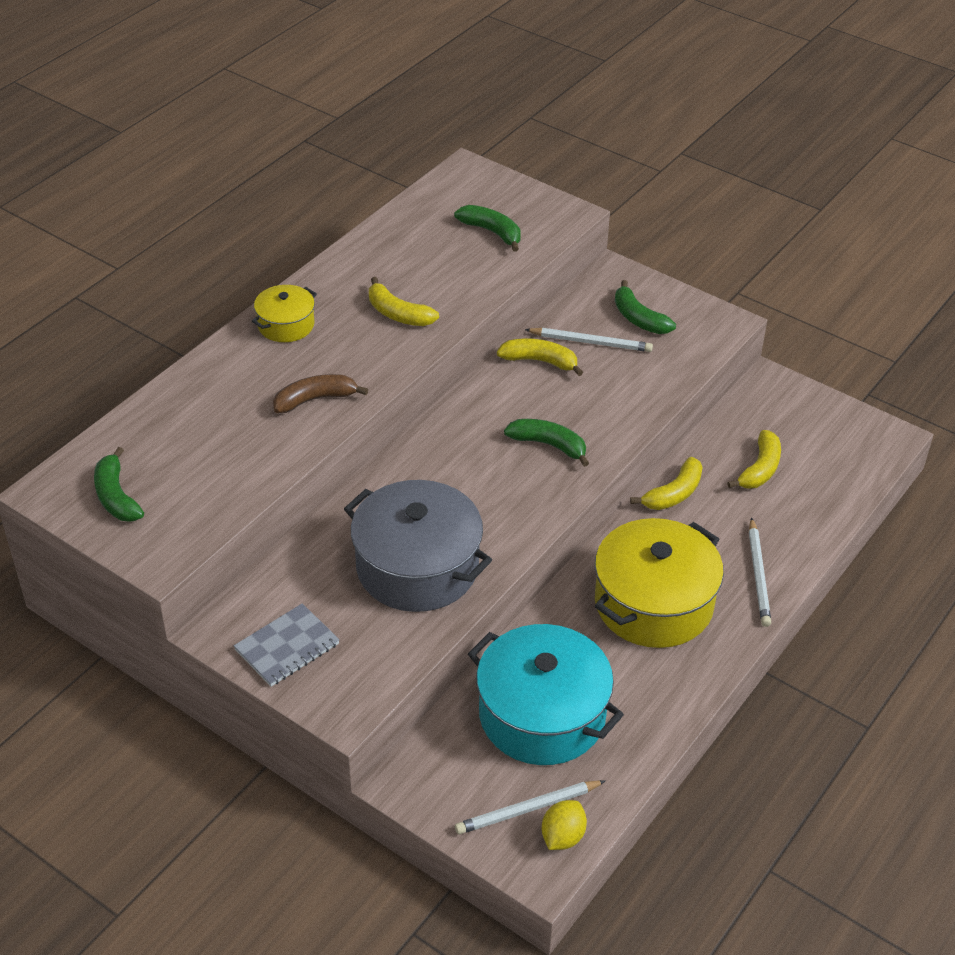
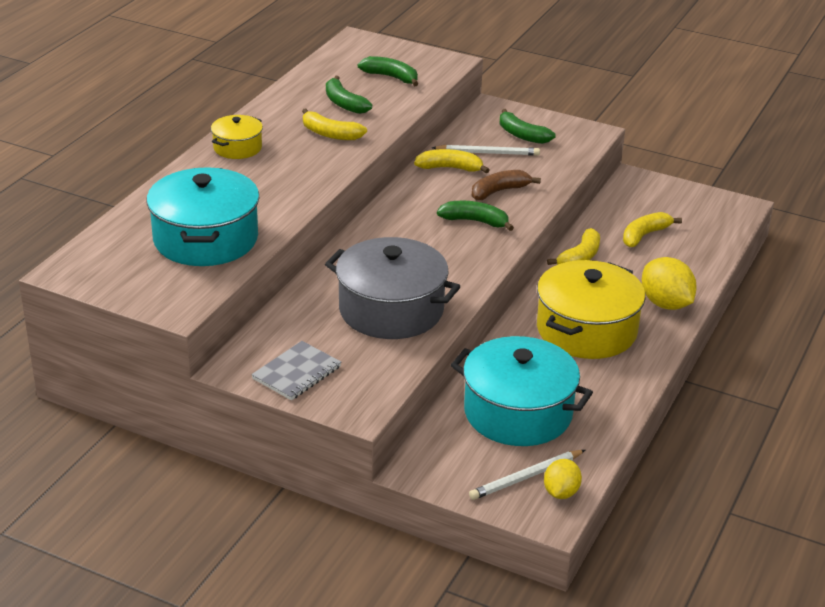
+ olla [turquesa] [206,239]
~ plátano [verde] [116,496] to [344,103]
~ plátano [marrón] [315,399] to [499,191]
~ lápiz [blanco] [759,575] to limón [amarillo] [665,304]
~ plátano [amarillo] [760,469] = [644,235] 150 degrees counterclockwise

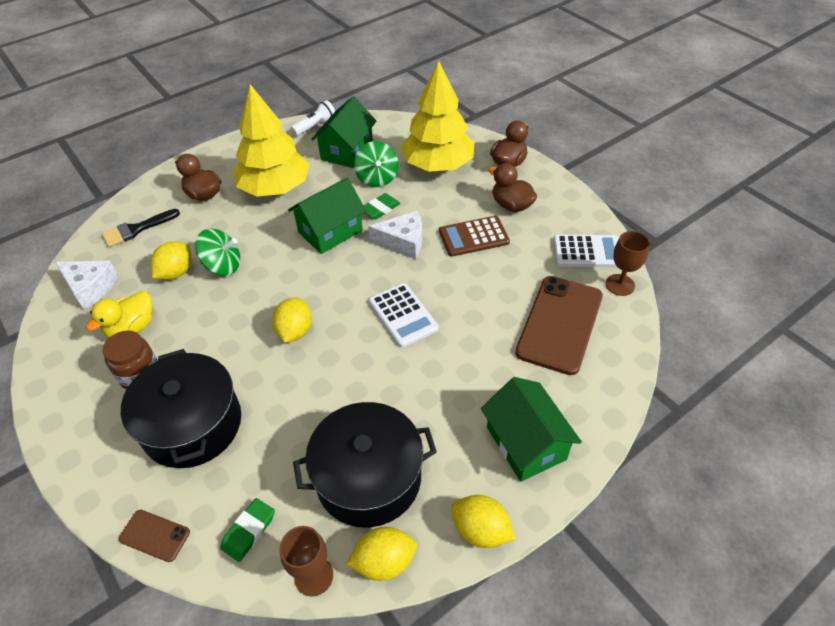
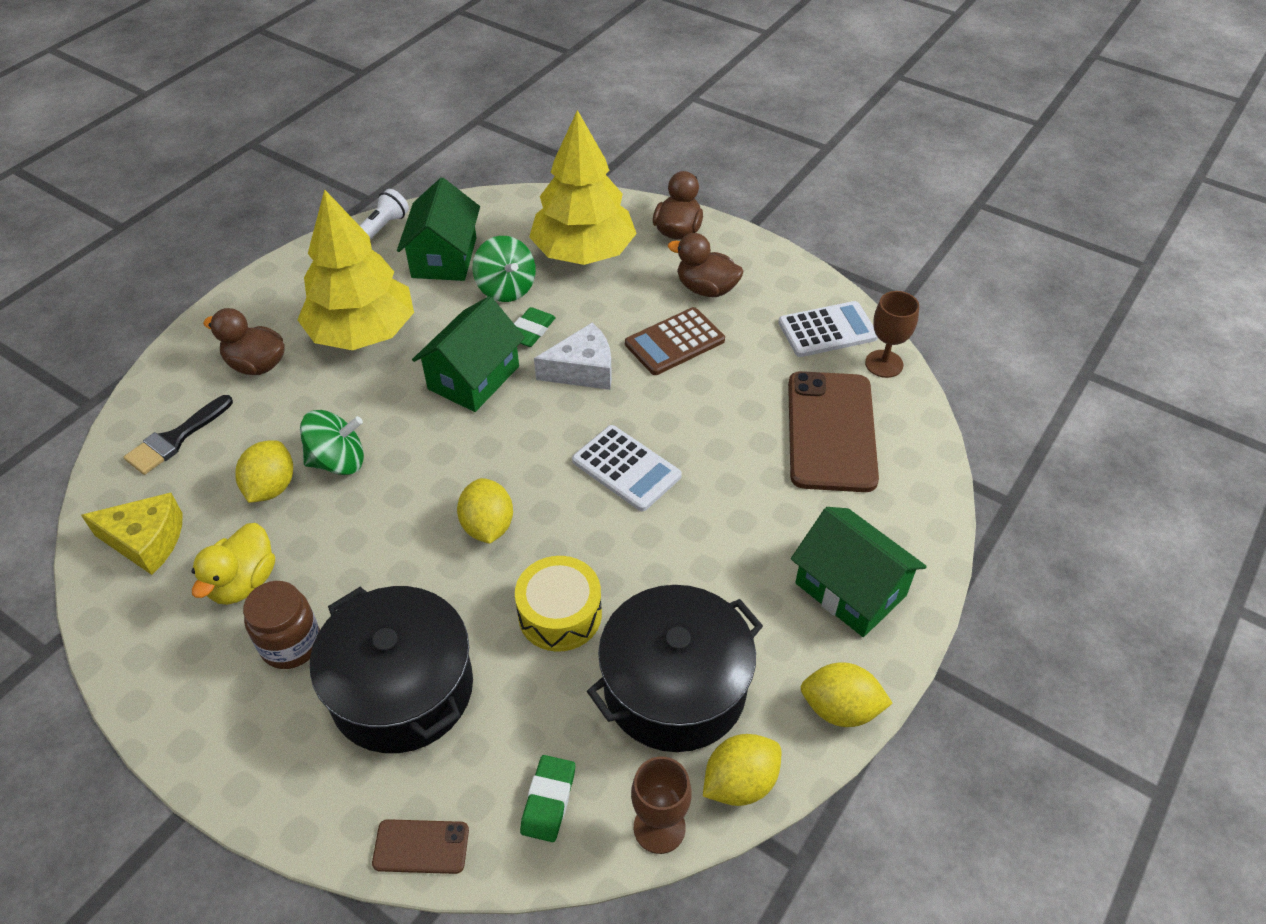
+ tambor [amarillo] [560,614]
~ queso [blanco] [91,288] to queso [amarillo] [146,541]

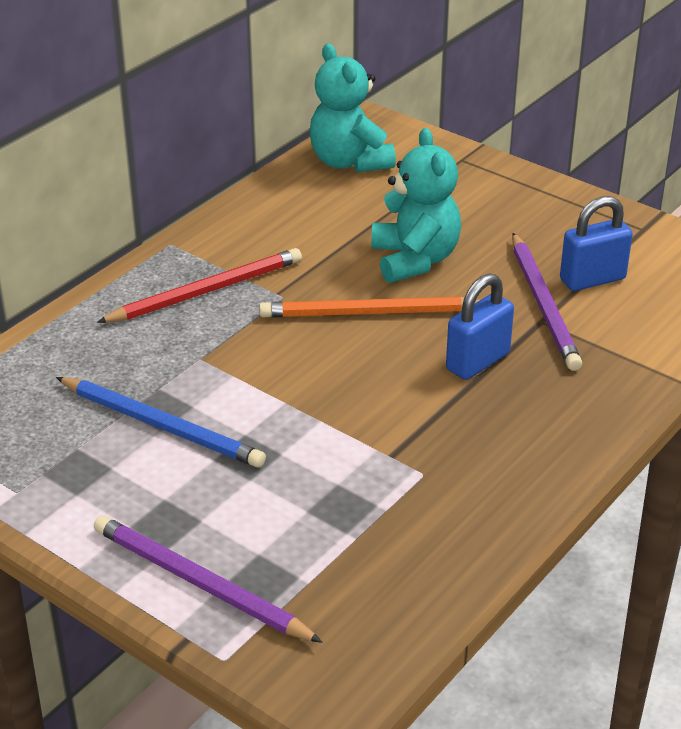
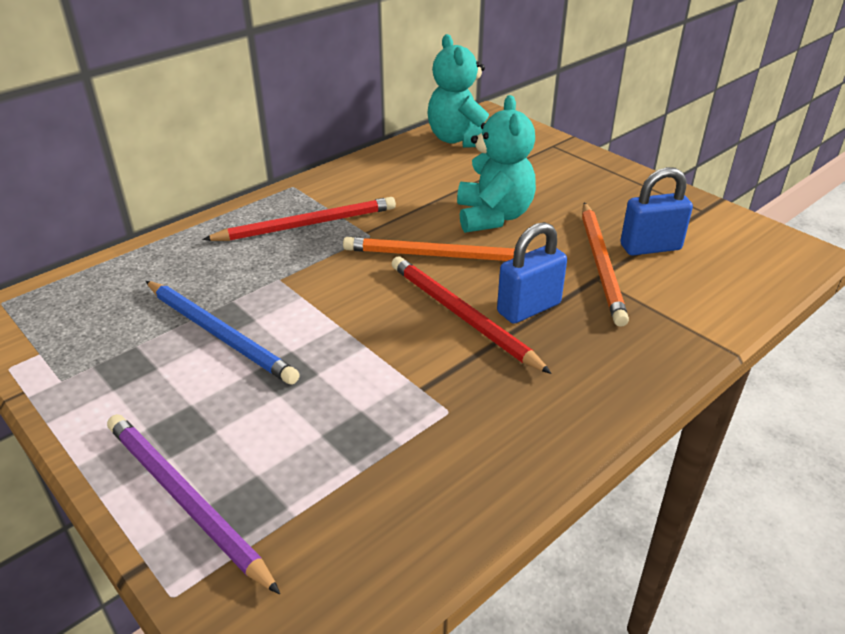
+ lápiz [rojo] [462,316]
~ lápiz [morado] [543,305] to lápiz [naranja] [601,264]

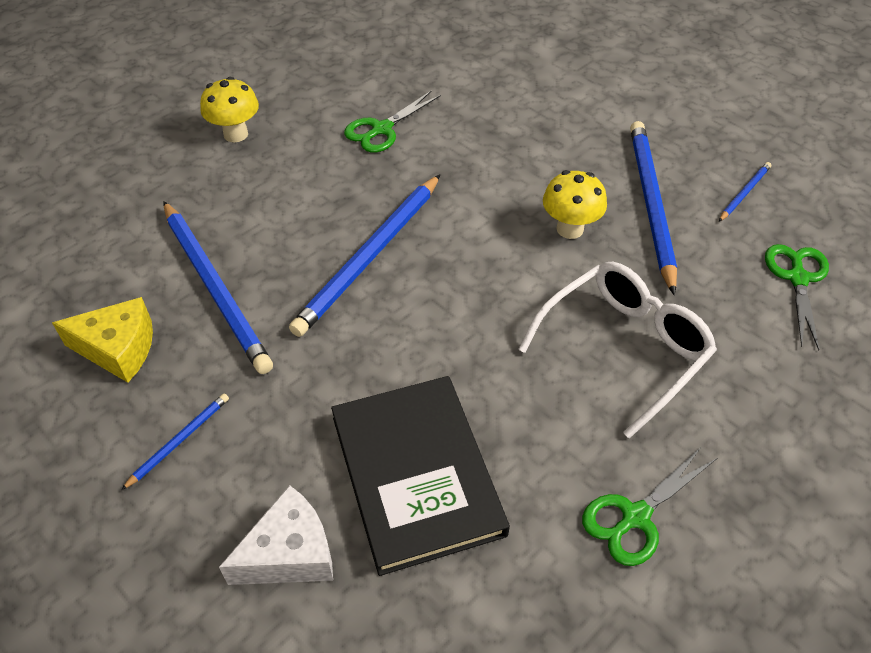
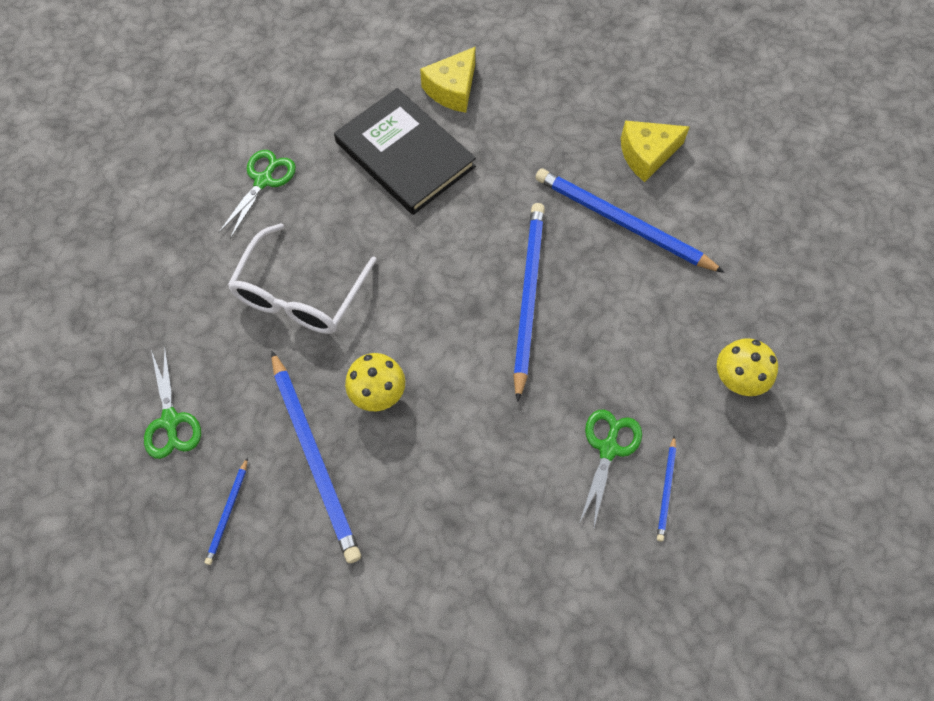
~ lápiz [azul] [179,441] to [666,490]
~ queso [blanco] [290,553] to queso [amarillo] [452,89]

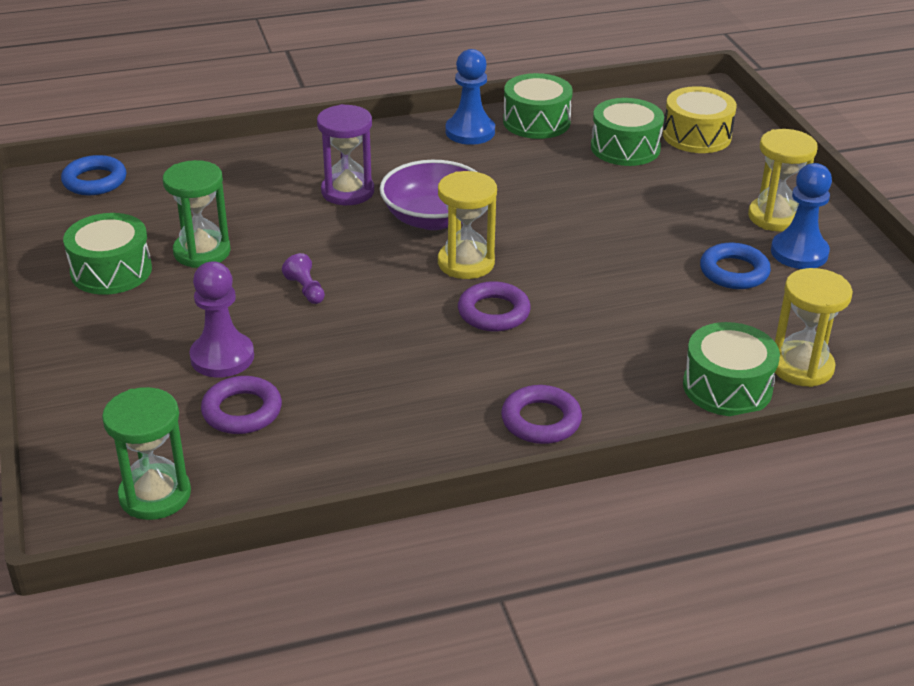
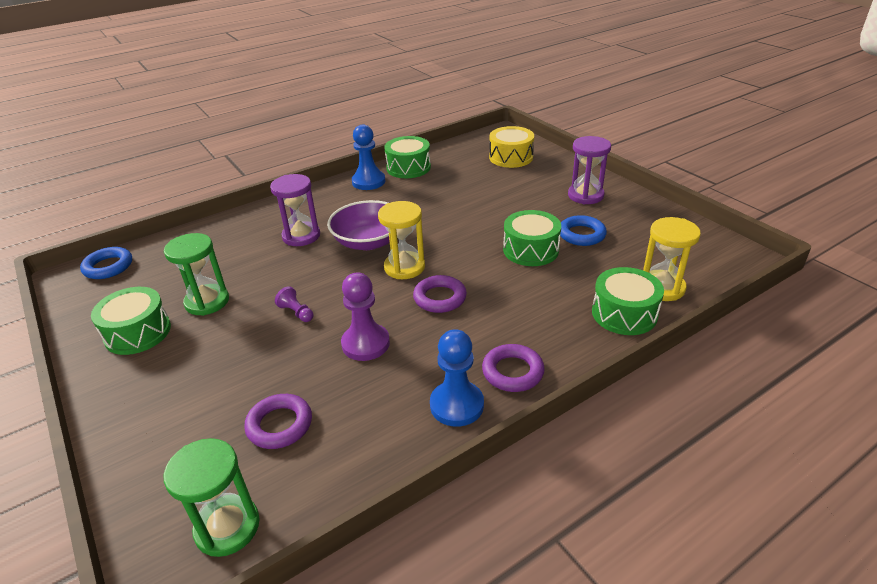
~ peón [morado] [222,357] to [365,344]
~ tambor [verde] [625,148] to [530,250]
~ peón [azul] [799,253] to [456,405]
~ reloj de arena [amarillo] [775,217] to reloj de arena [morado] [585,195]

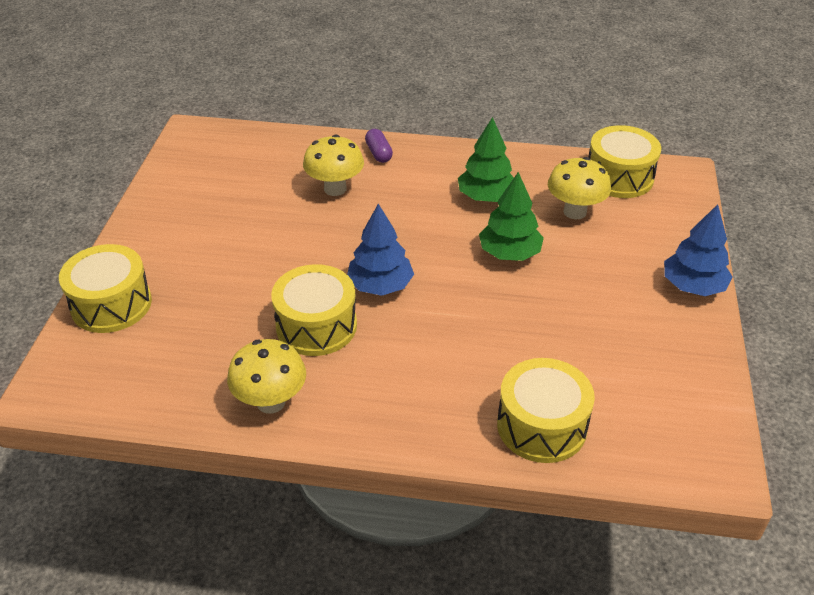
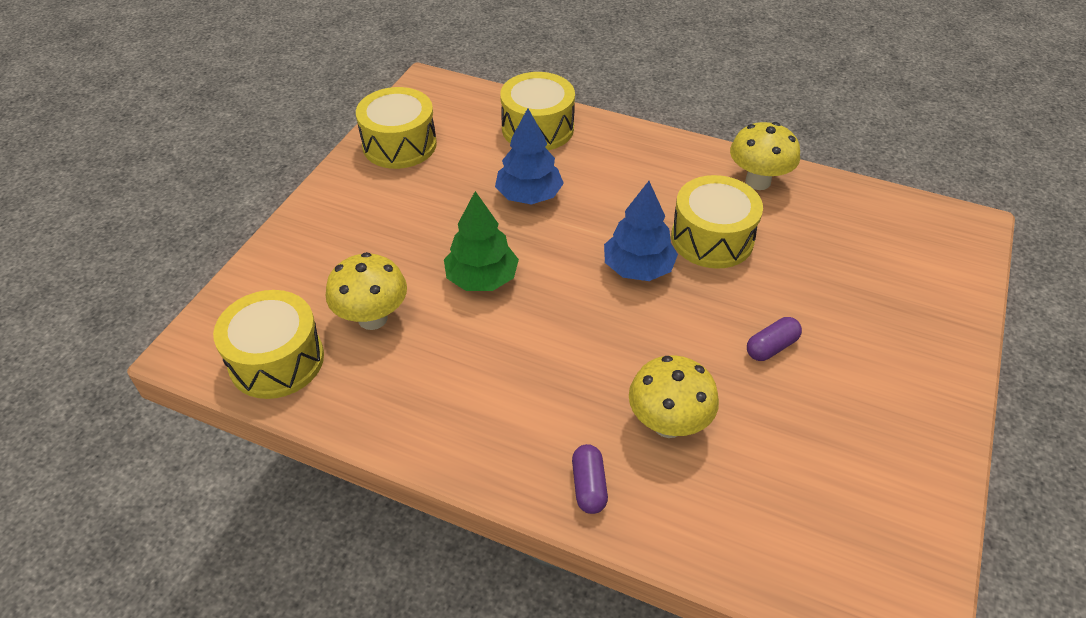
- árbol [verde] [486,197]
+ cápsula [morado] [771,347]
~ tambor [amarillo] [111,304] to [399,144]
~ árbol [azul] [693,286] to [529,196]

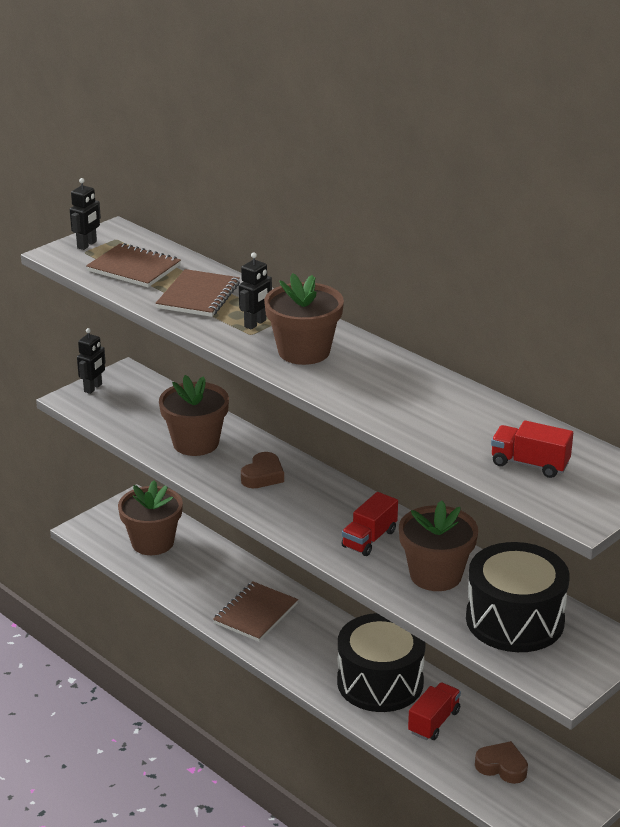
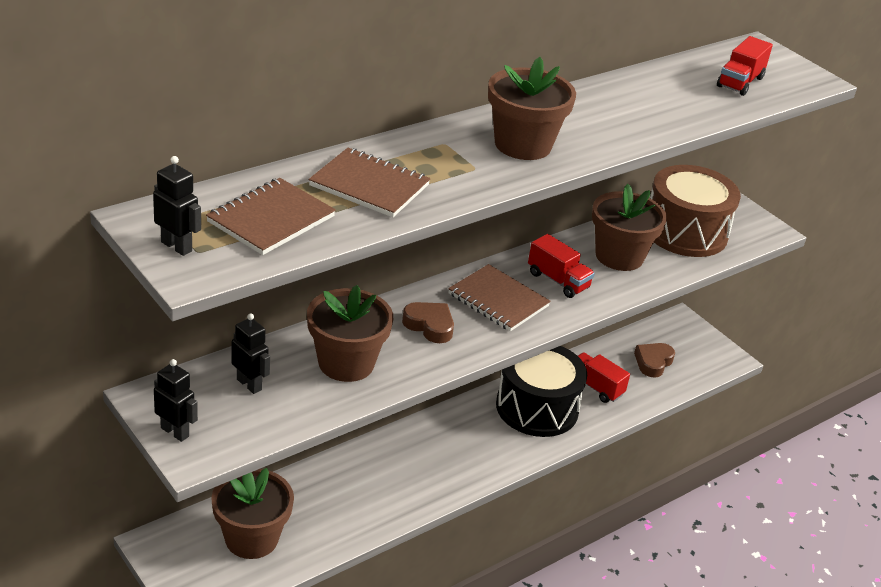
~ cuaderno [marrón] [255,614] to [498,300]
~ robot [negro] [255,324] to [249,384]
~ tambor [negro] [514,620] to tambor [marrón] [685,232]

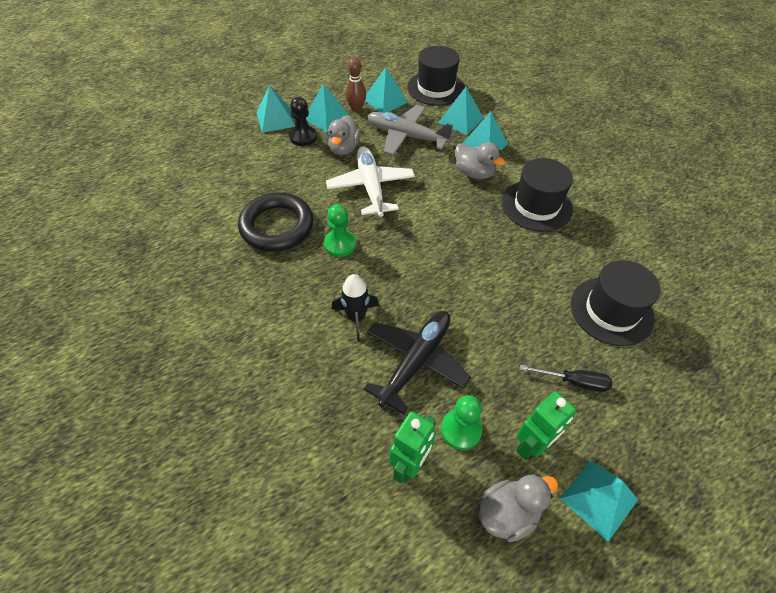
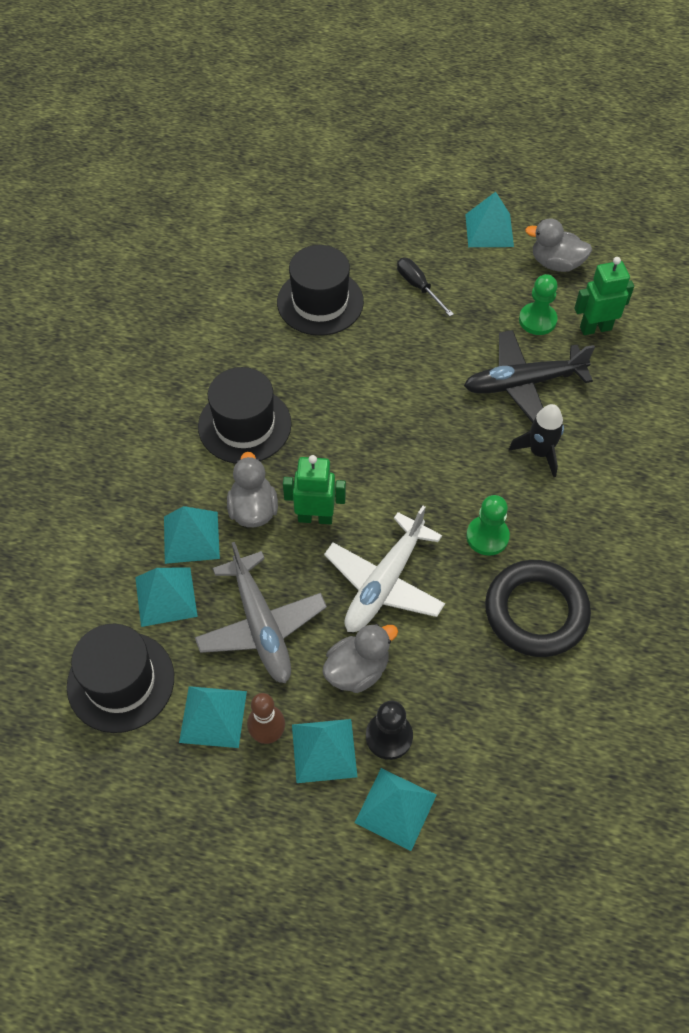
~ robot [verde] [531,445] to [315,517]

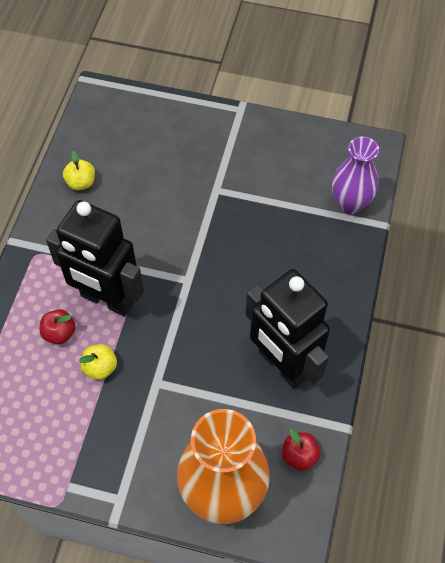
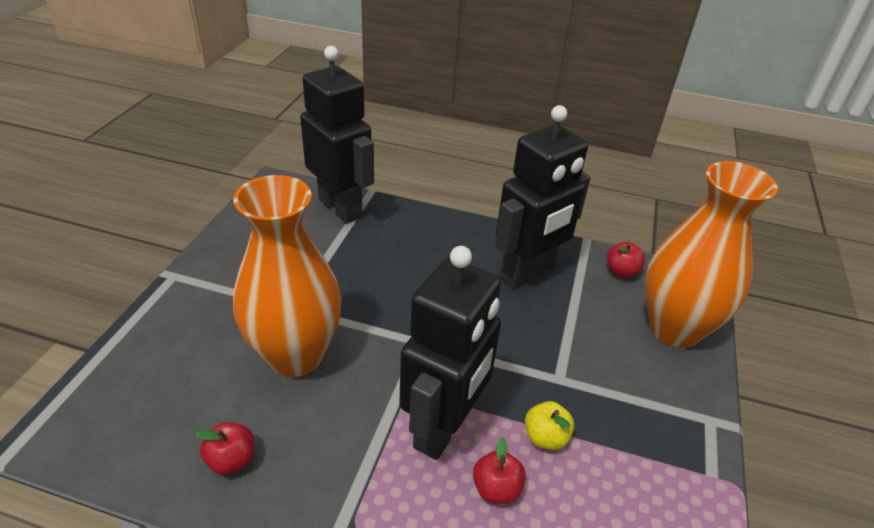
+ florero [naranja] [295,355]
~ florero [morado] [350,203] to robot [negro] [341,208]
~ manzana [amarillo] [81,183] to manzana [rojo] [231,460]

